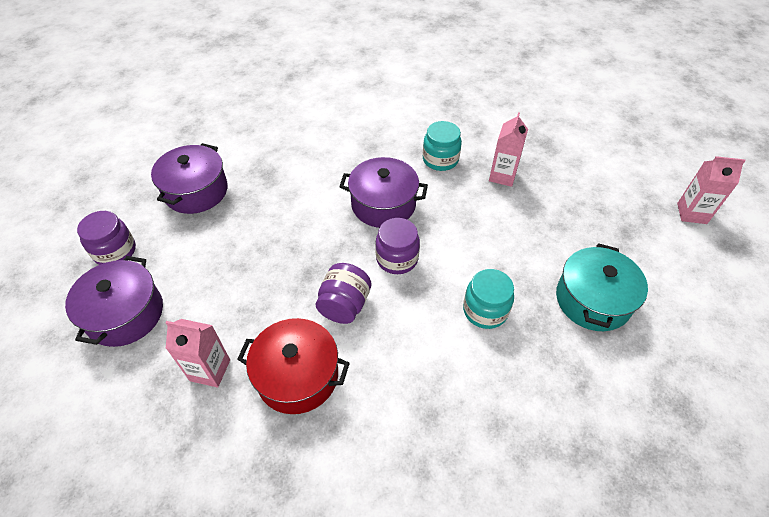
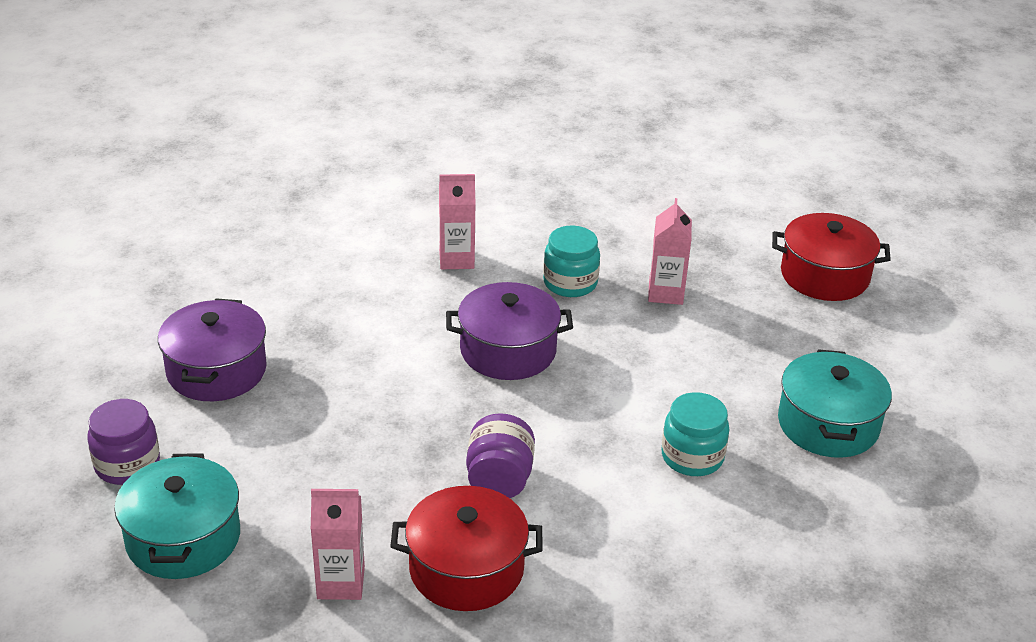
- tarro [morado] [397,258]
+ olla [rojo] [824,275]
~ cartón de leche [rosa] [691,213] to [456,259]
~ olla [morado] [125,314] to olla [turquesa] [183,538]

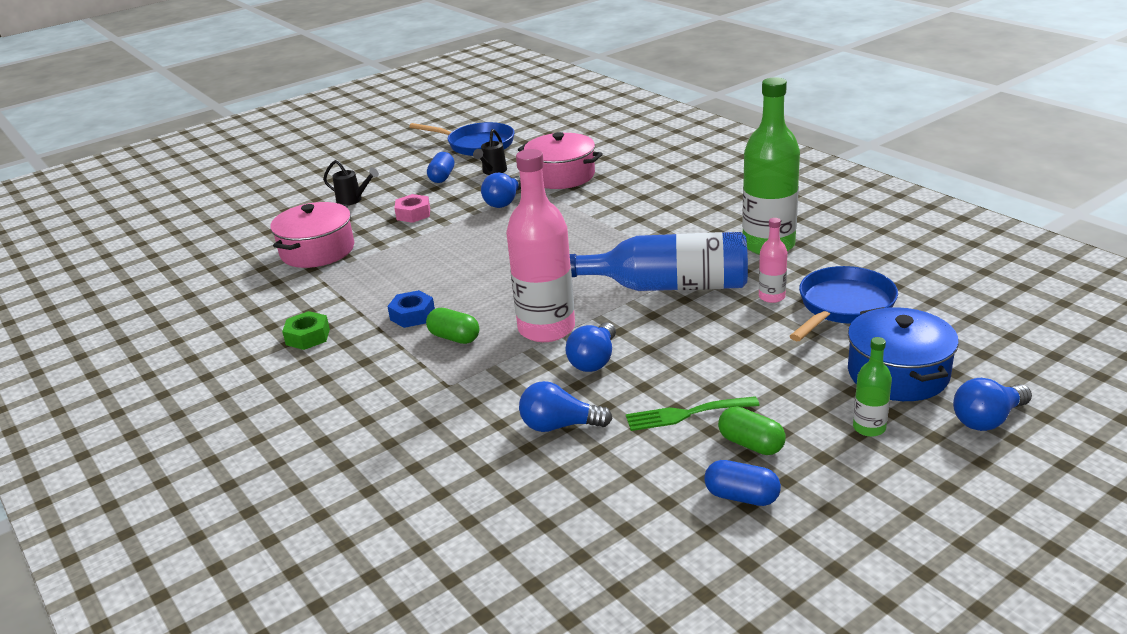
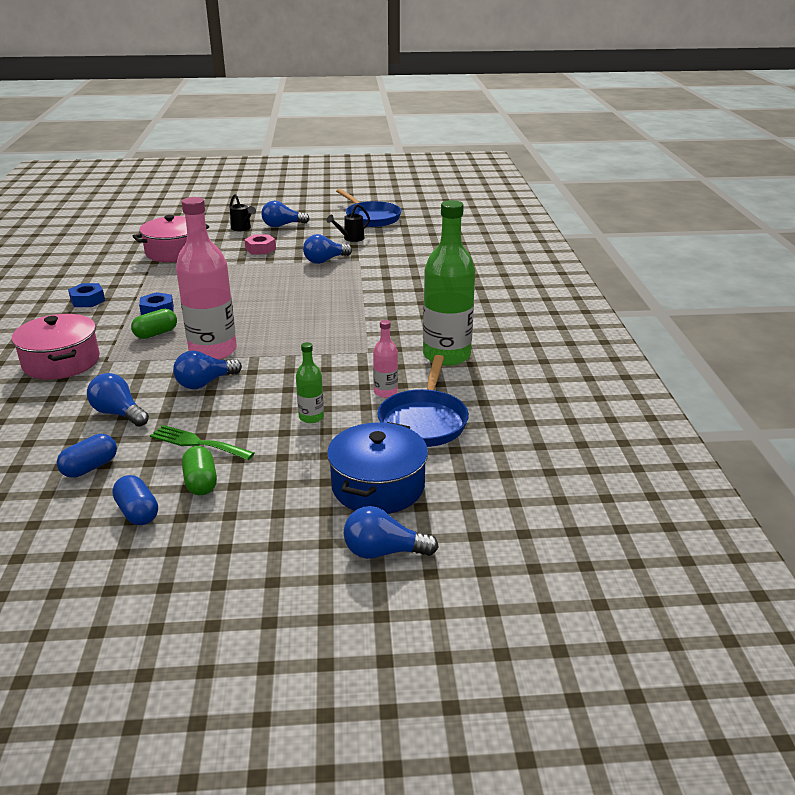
- botella [azul] [668,286]
+ bombilla [azul] [282,225]
~ cápsula [azul] [442,177] to [90,467]
~ olla [rosa] [561,176] to [61,362]
~ botella [verde] [869,428] to [311,417]
~ tuerca [verde] [308,337] to tuerca [azul] [88,300]
~ cápsula [verde] [454,337] = [156,334] 75 degrees clockwise
~ sartén [azul] [843,306] = [423,421] 120 degrees clockwise

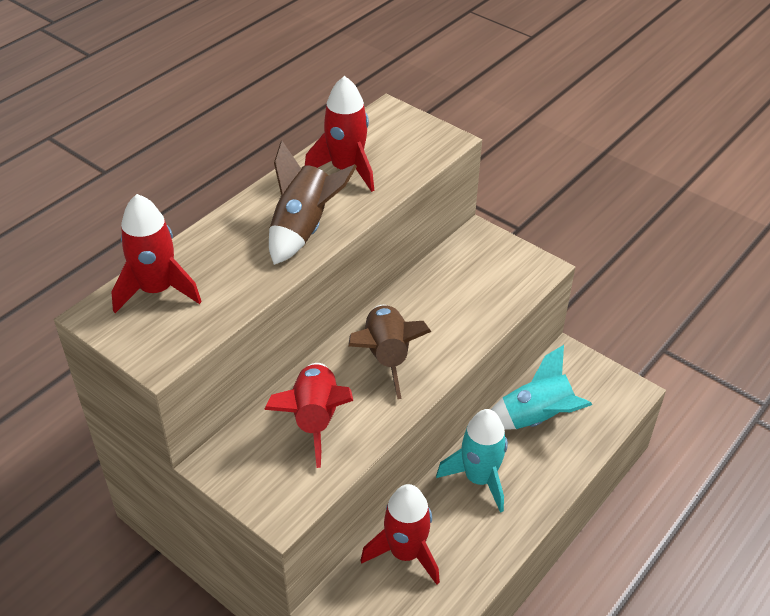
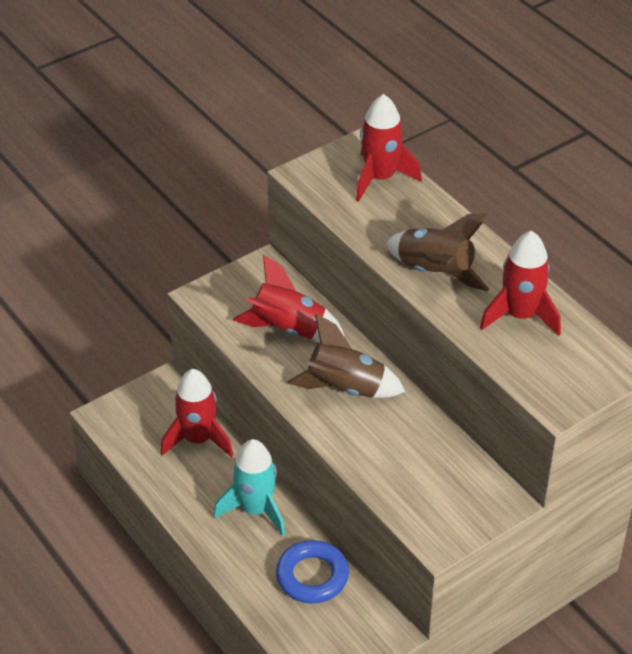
~ cohete [turquesa] [536,418] to anillo [azul] [312,576]

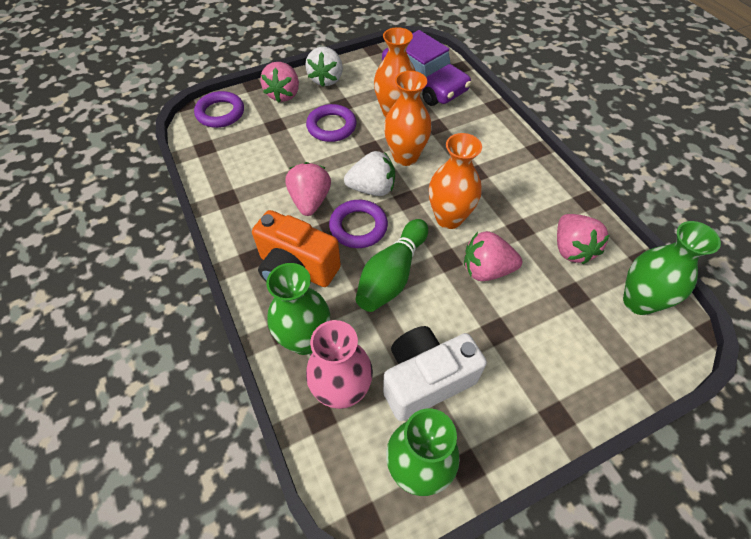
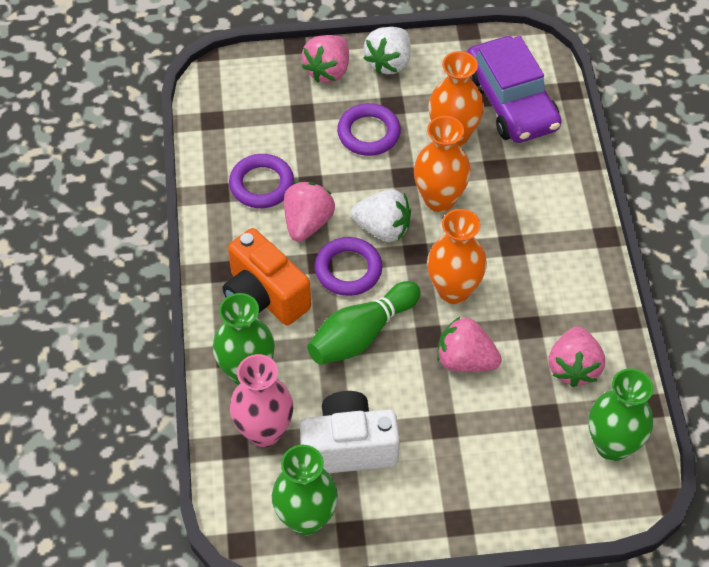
~ anillo [morado] [220,113] to [261,184]

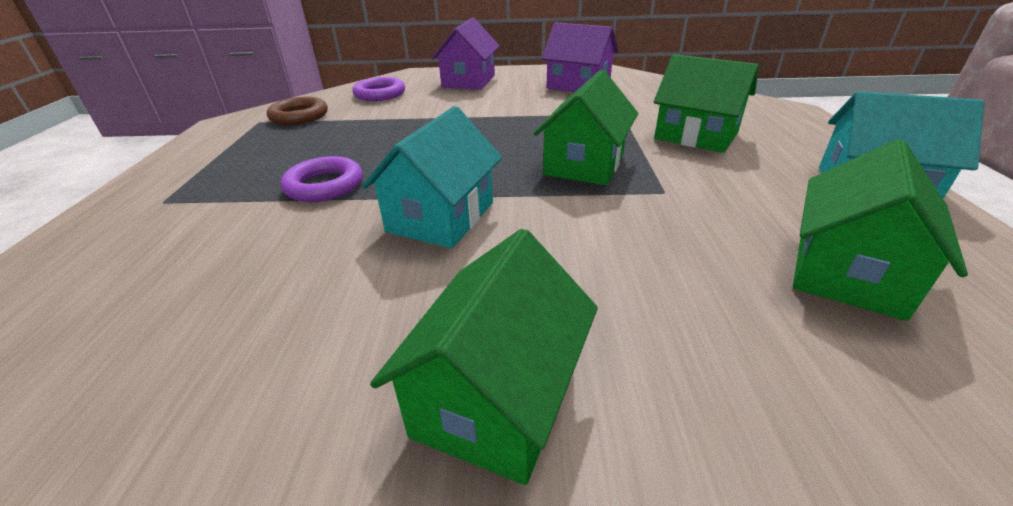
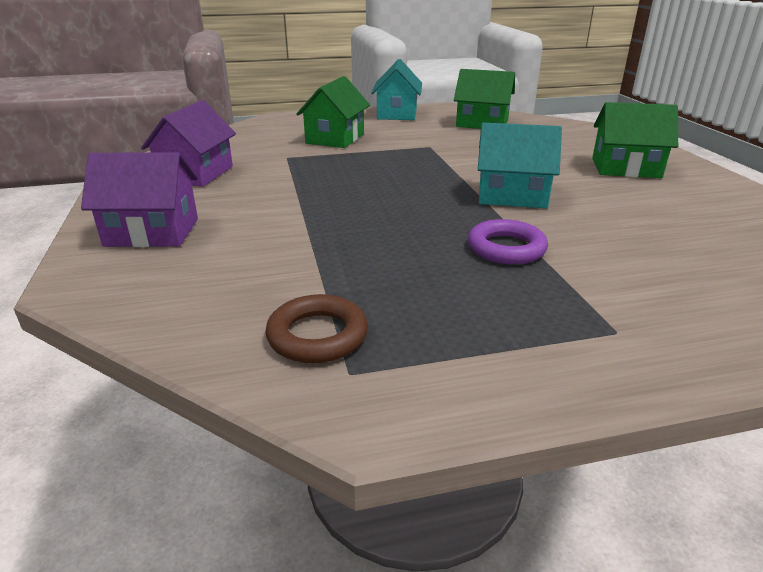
- anillo [morado] [380,94]
- casa [verde] [584,164]

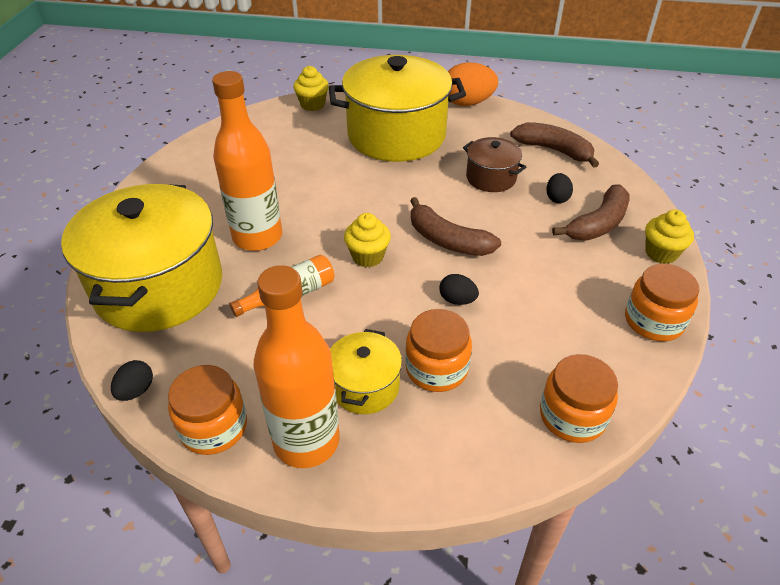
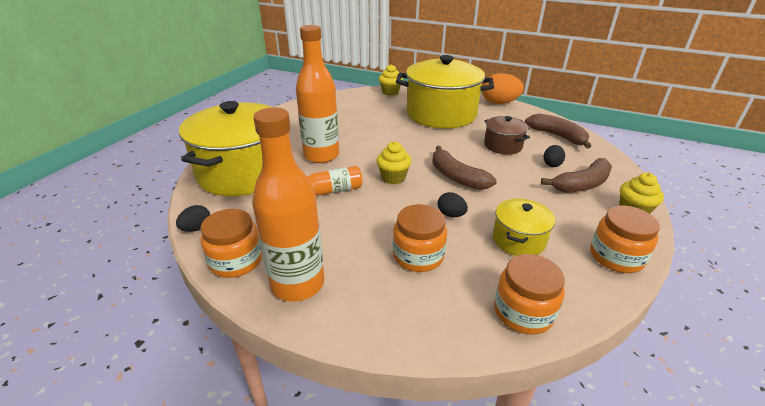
~ olla [amarillo] [365,386] to [518,240]

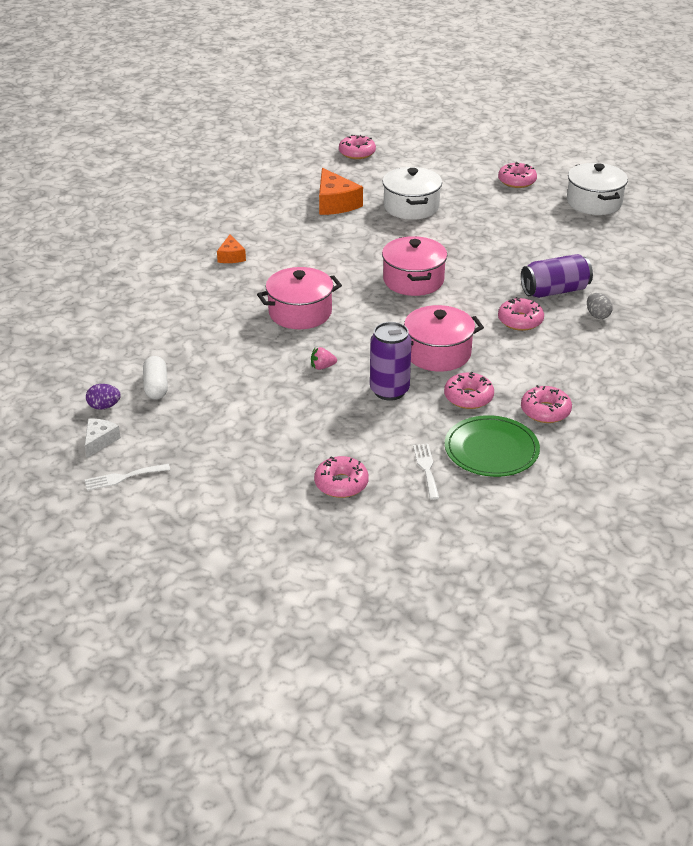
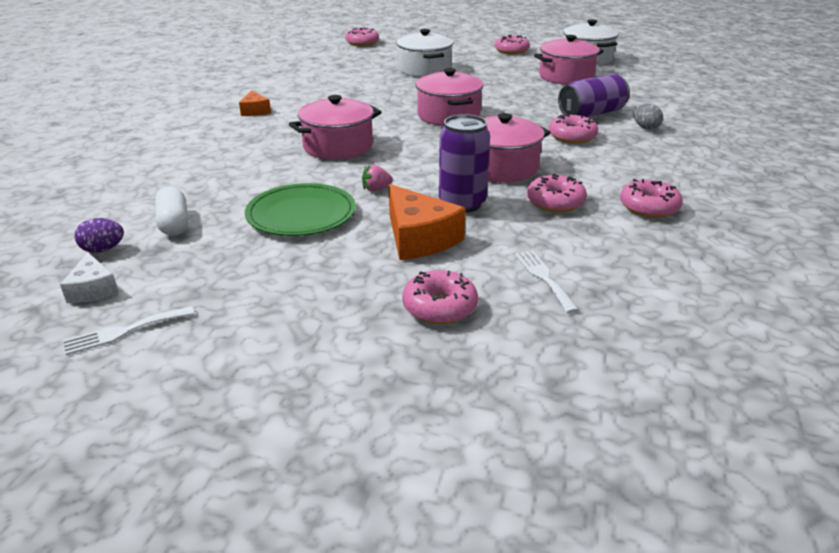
+ olla [rosa] [566,77]
~ queso [naranja] [335,203] to [419,238]
~ plato [verde] [491,450] to [301,214]
~ queso [blanco] [99,441] = [93,289] 150 degrees clockwise

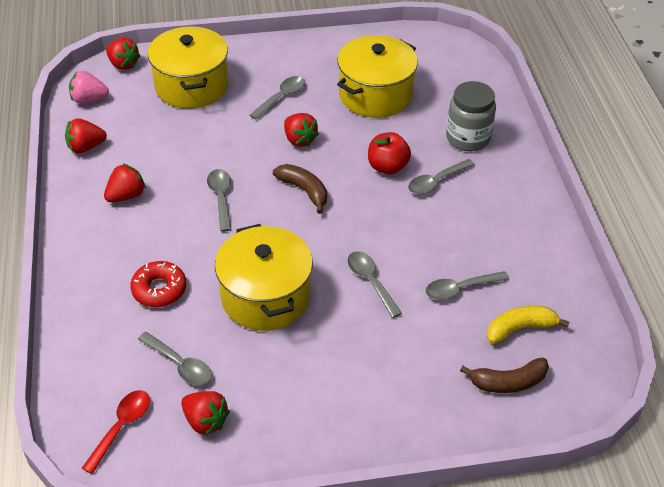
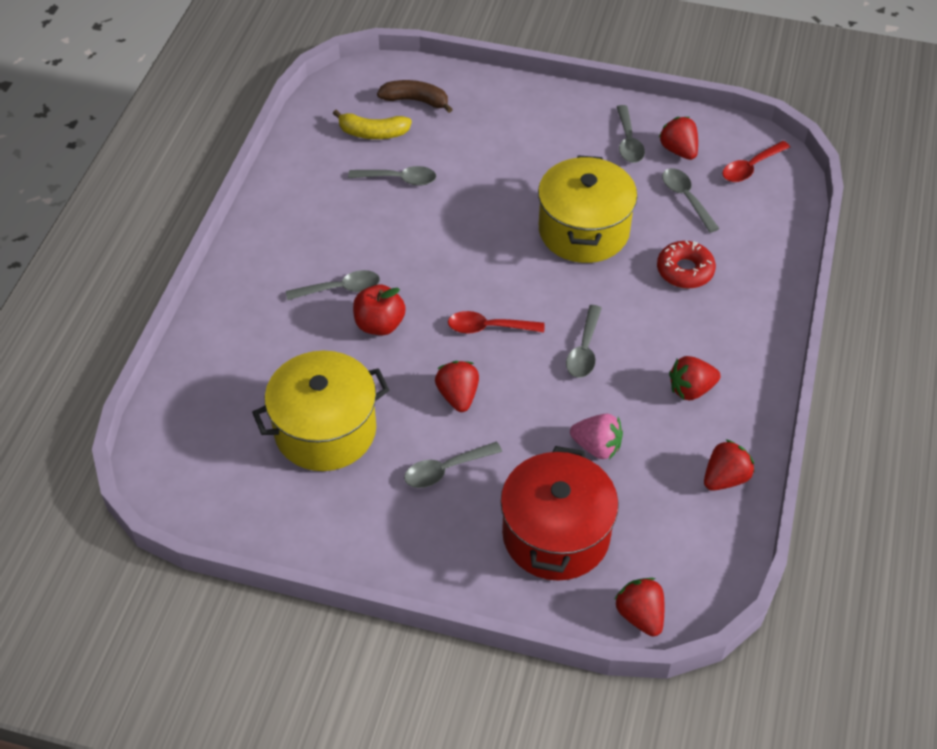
- tarro [gris] [468,138]
~ fresa [rosa] [89,99] to [597,447]
~ cuchara [gris] [370,281] to [628,142]
~ plátano [marrón] [304,190] to cuchara [rojo] [488,327]
~ olla [amarillo] [192,86] to olla [rojo] [556,534]
~ fresa [rojo] [86,147] = [725,478] 45 degrees counterclockwise

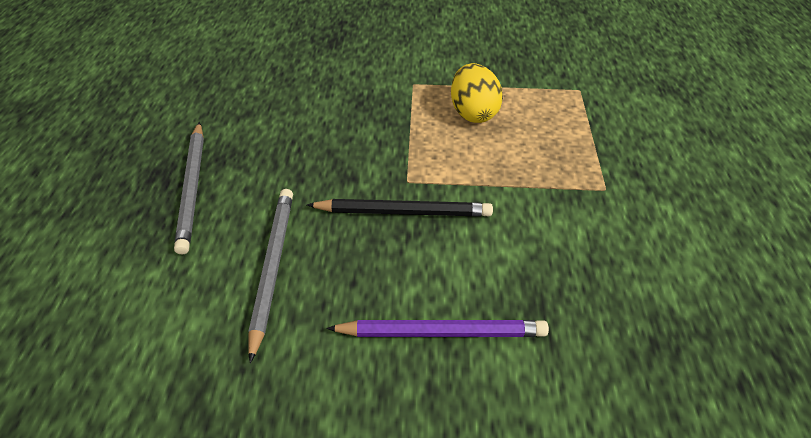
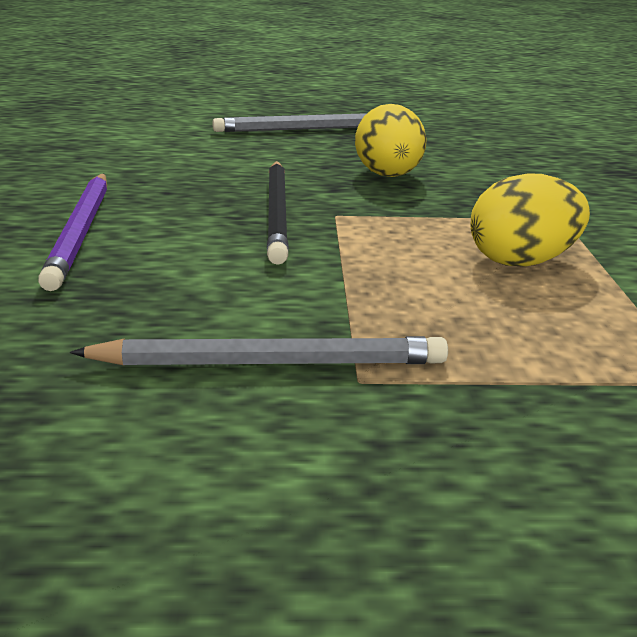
+ huevo [amarillo] [388,175]
~ lápiz [gris] [272,267] to [270,362]

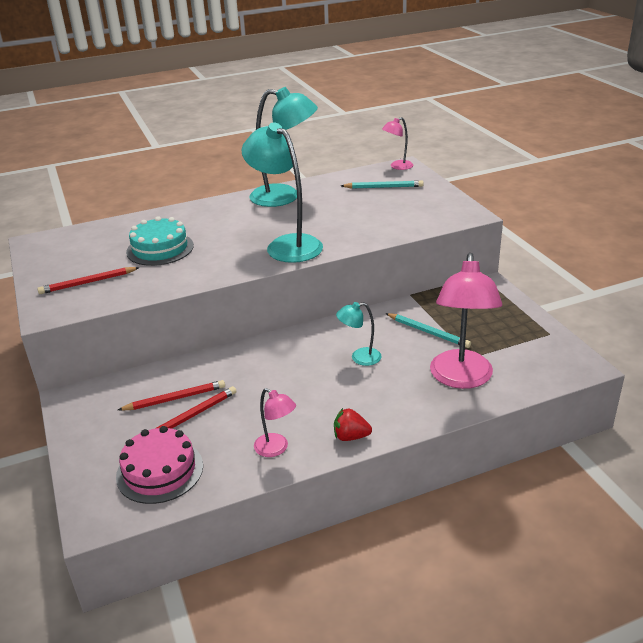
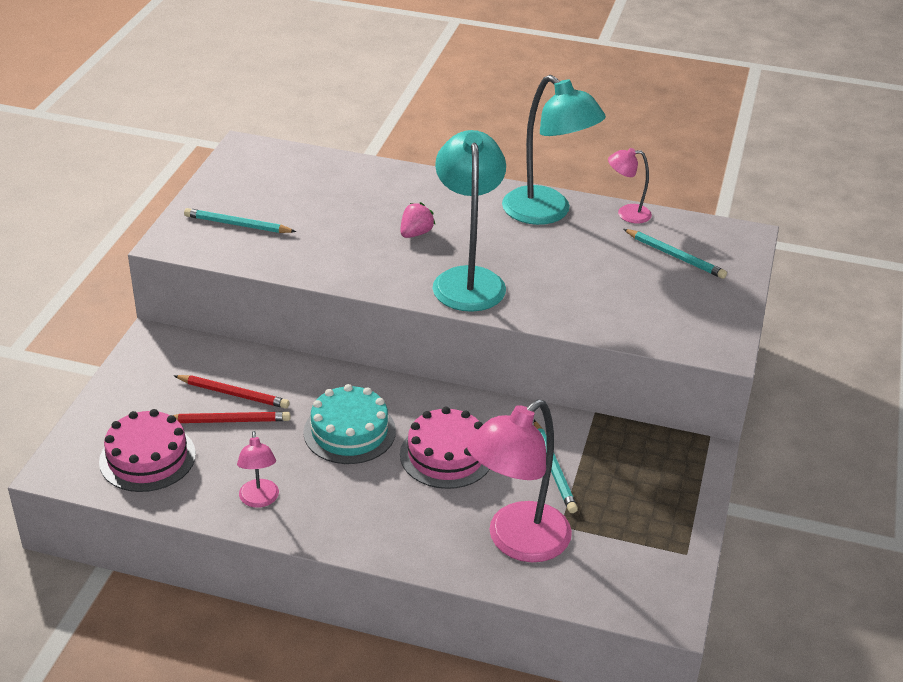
- fresa [rojo] [351,437]
+ fresa [rosa] [415,233]
~ tarta [turquesa] [160,249] to [349,431]
~ lámpara [rosa] [397,167] to [627,213]
~ lámpara [turquesa] [359,358] to tarta [rosa] [446,455]
~ lápiz [rojo] [88,283] to lápiz [turquesa] [237,225]

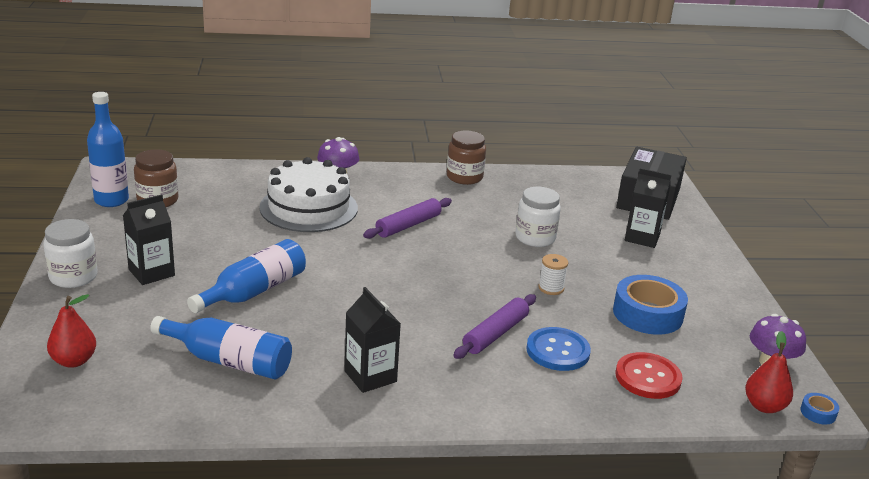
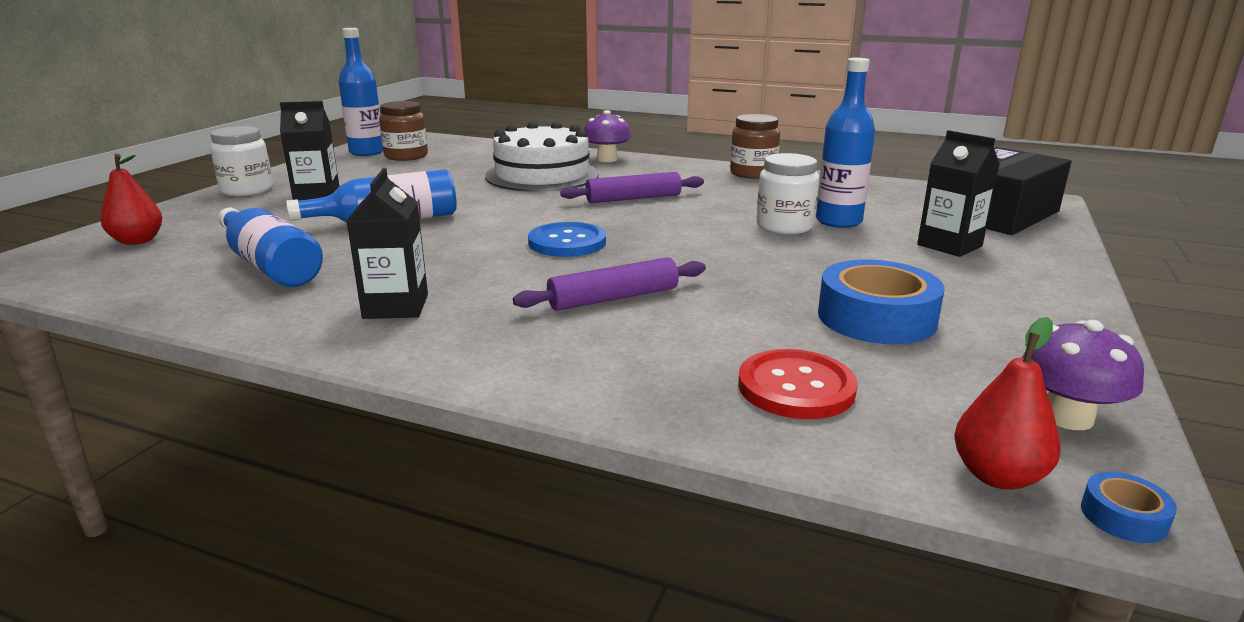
- carrete [blanco] [551,288]
+ botella [azul] [838,221]
~ botón [azul] [557,351] to [567,242]

